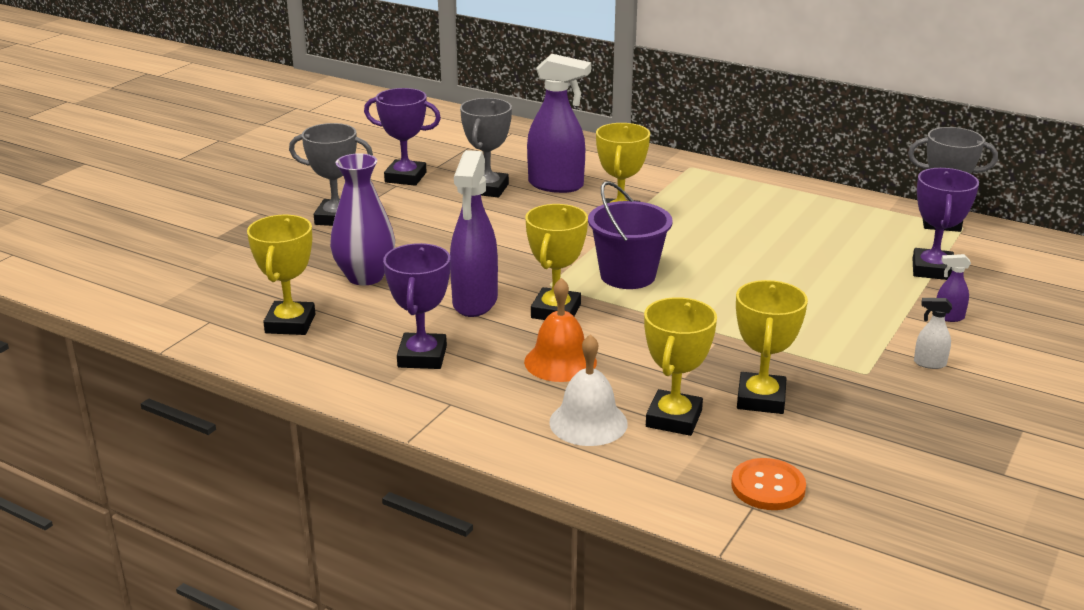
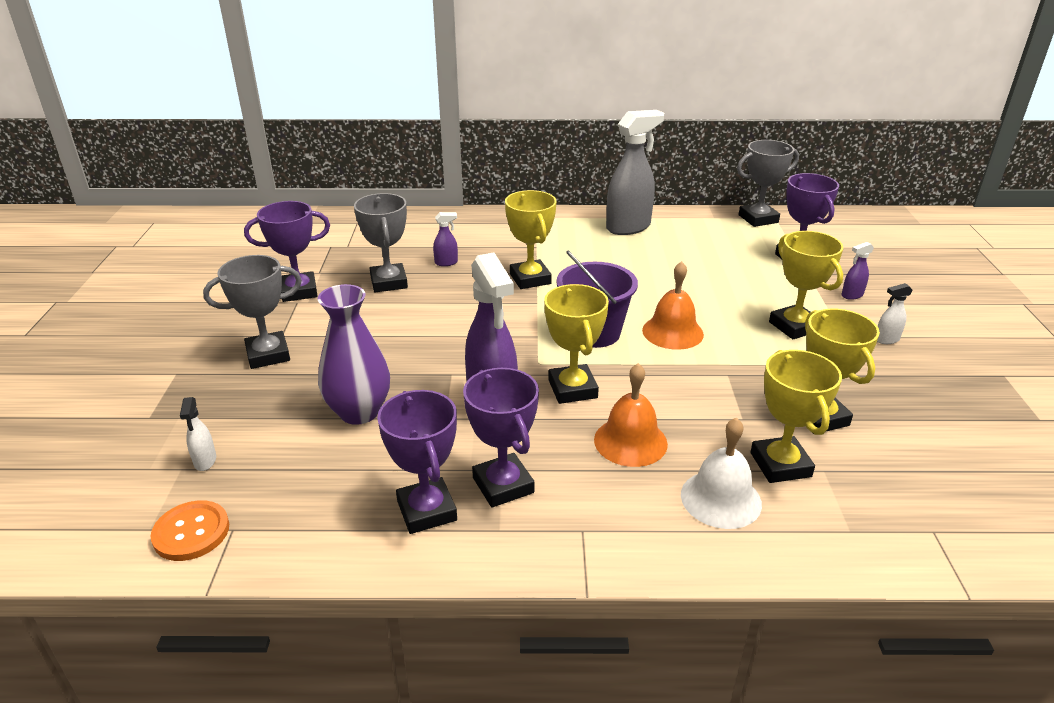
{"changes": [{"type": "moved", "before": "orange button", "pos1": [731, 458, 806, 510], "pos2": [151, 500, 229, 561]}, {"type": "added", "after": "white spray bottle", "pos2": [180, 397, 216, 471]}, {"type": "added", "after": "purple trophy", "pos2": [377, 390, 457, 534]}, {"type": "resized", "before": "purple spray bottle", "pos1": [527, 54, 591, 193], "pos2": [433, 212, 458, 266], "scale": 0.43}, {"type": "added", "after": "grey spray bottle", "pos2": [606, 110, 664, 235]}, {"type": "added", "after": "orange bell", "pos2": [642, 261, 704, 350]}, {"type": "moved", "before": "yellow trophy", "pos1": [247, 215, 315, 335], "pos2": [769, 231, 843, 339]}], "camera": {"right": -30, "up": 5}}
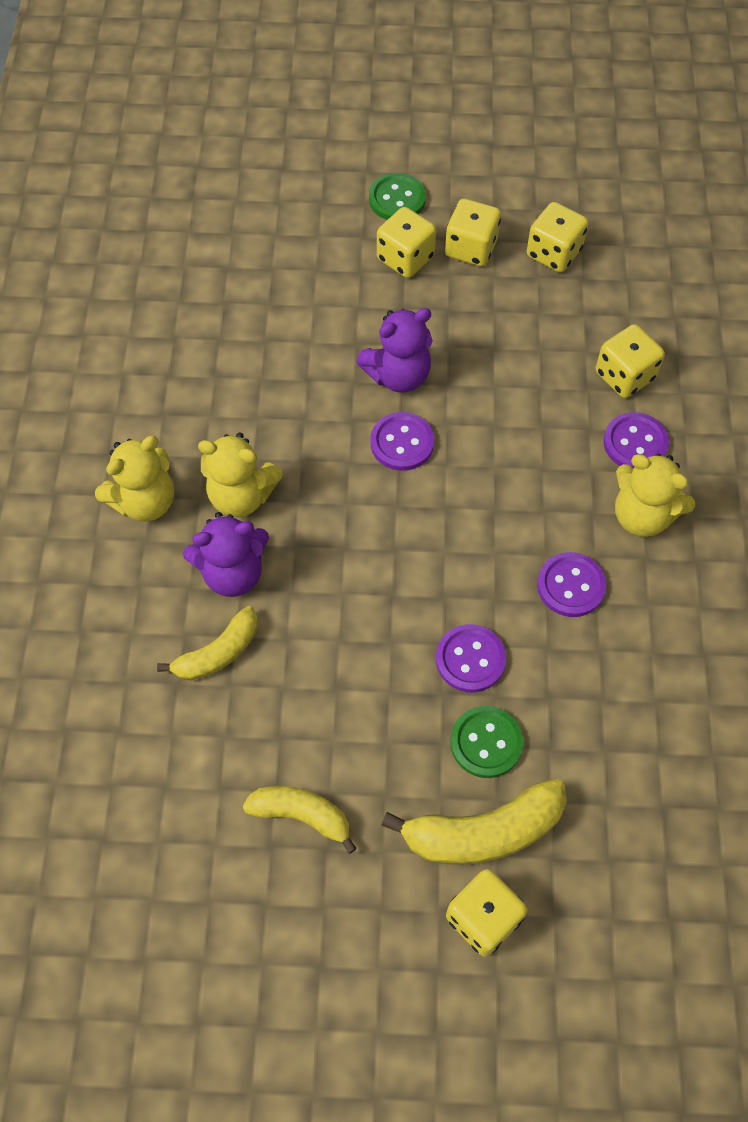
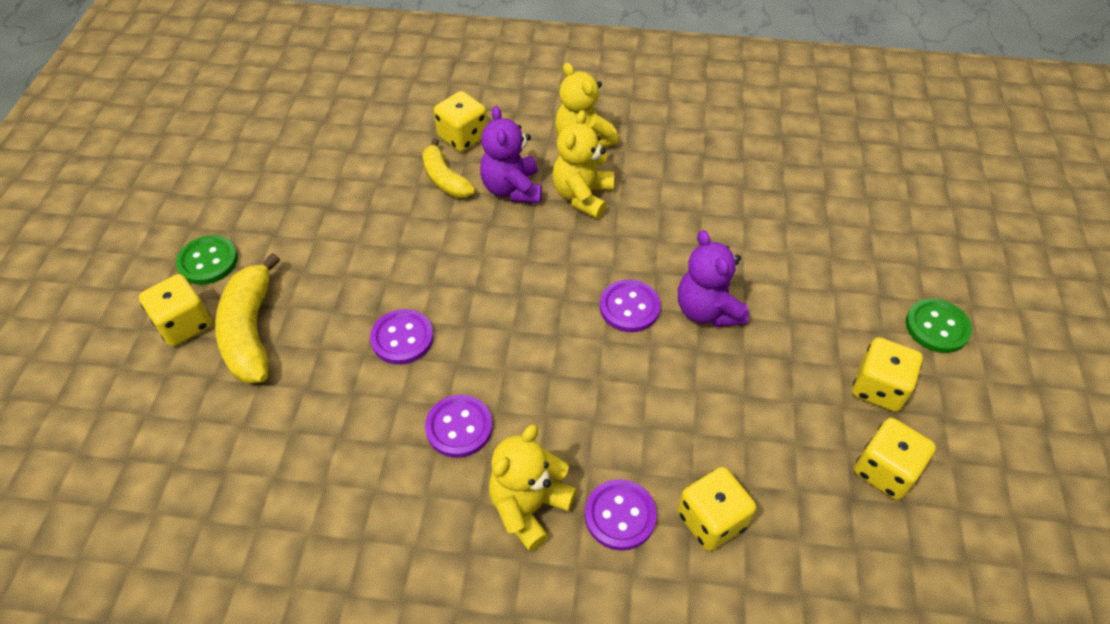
{"changes": [{"type": "moved", "before": "green button", "pos1": [451, 706, 523, 778], "pos2": [176, 235, 238, 285]}, {"type": "moved", "before": "yellow dice", "pos1": [377, 207, 436, 278], "pos2": [434, 91, 487, 152]}, {"type": "removed", "before": "yellow banana", "pos1": [243, 786, 357, 854]}], "camera": {"right": 95, "up": -10}}
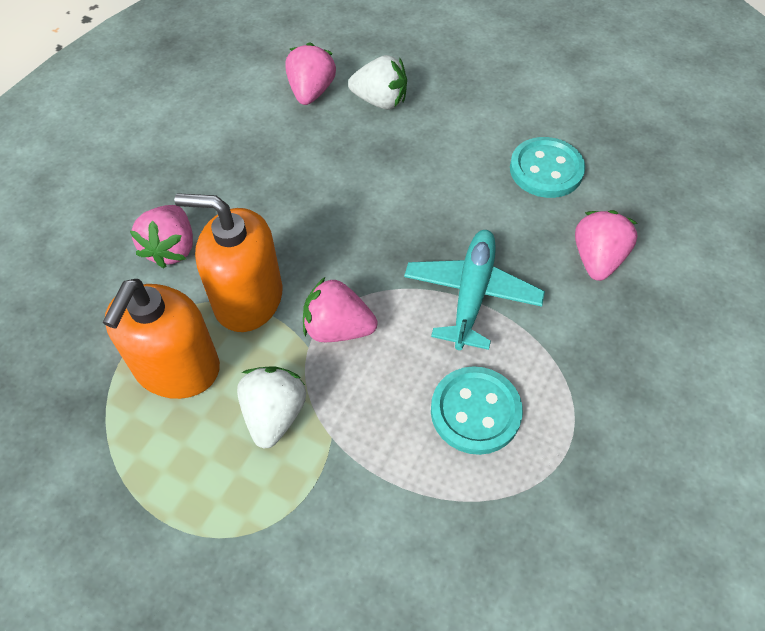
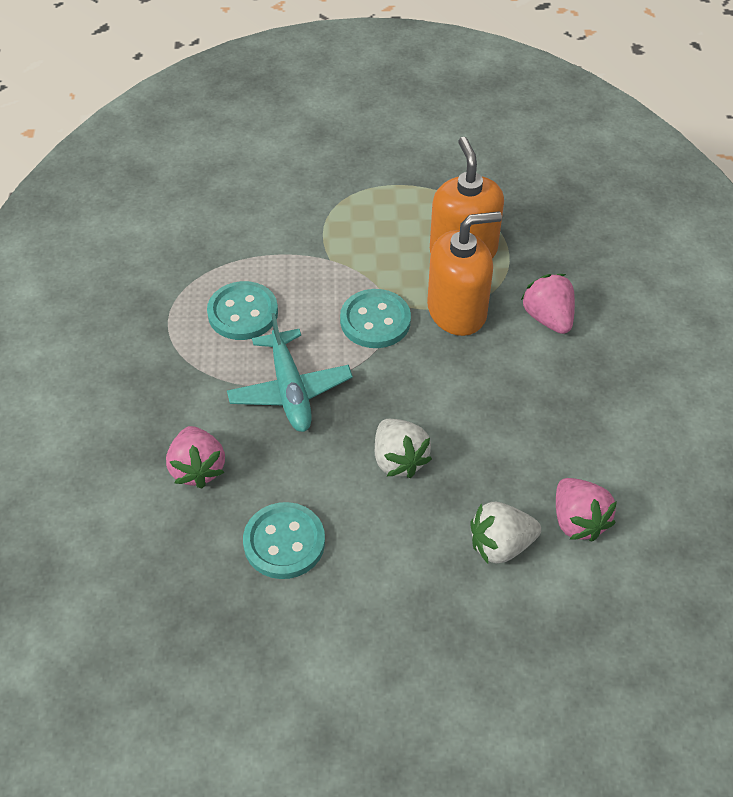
{"changes": [{"type": "replaced", "before": "pink strawberry", "after": "turquoise button", "pos1": [303, 277, 378, 342], "pos2": [340, 289, 411, 348]}, {"type": "moved", "before": "white strawberry", "pos1": [237, 366, 306, 449], "pos2": [375, 419, 432, 478]}], "camera": {"right": 150, "up": -5}}
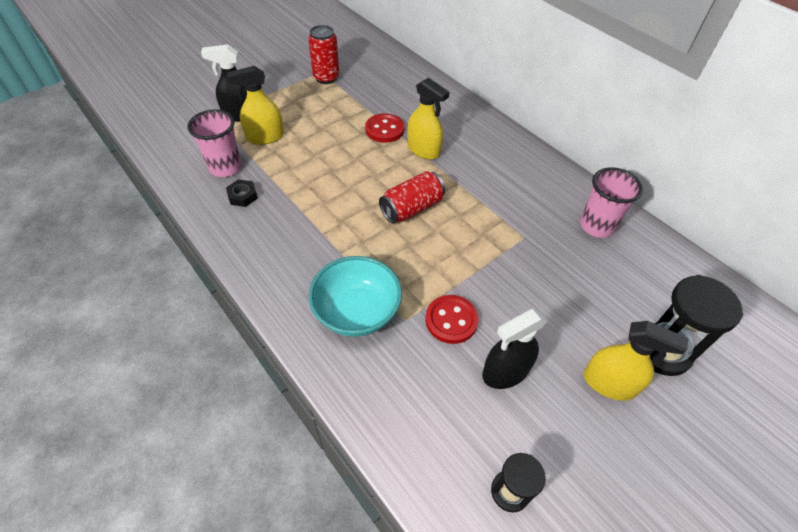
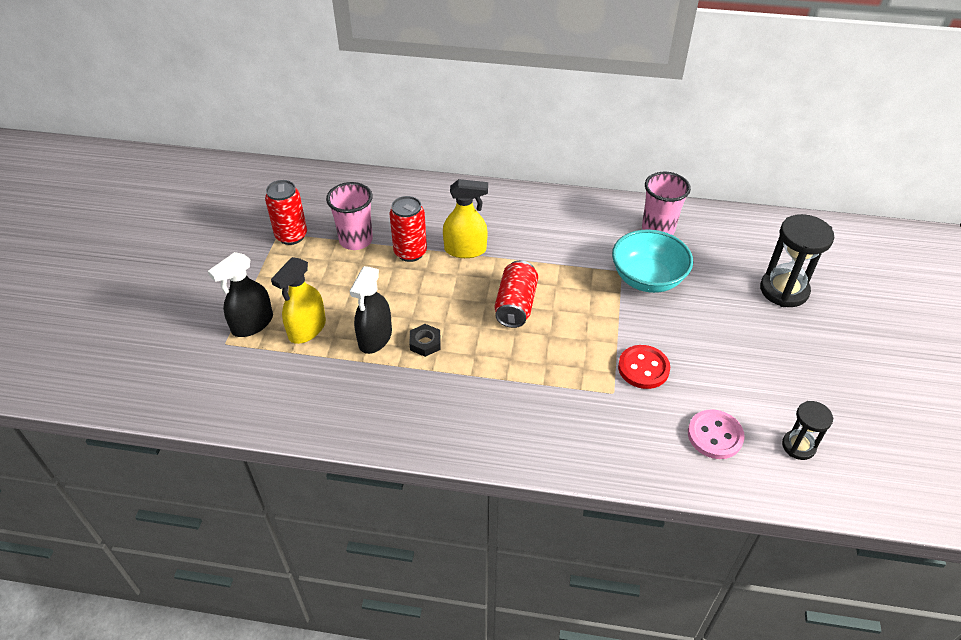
{"changes": [{"type": "moved", "before": "pink cup", "pos1": [188, 109, 241, 177], "pos2": [326, 182, 373, 250]}, {"type": "moved", "before": "black spray bottle", "pos1": [482, 309, 547, 389], "pos2": [350, 266, 392, 354]}, {"type": "replaced", "before": "red button", "after": "red can", "pos1": [365, 113, 404, 143], "pos2": [389, 196, 427, 262]}, {"type": "moved", "before": "black nut", "pos1": [226, 179, 258, 207], "pos2": [410, 324, 441, 357]}, {"type": "moved", "before": "turquoise bowl", "pos1": [309, 256, 402, 337], "pos2": [612, 229, 693, 293]}, {"type": "added", "after": "pink button", "pos2": [688, 409, 745, 459]}, {"type": "removed", "before": "yellow spray bottle", "pos1": [584, 321, 689, 401]}], "camera": {"right": -40, "up": -5}}
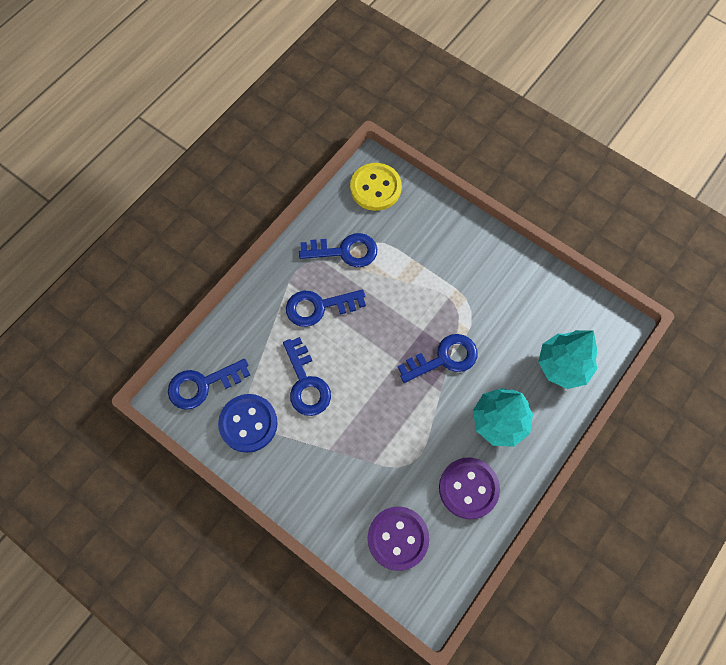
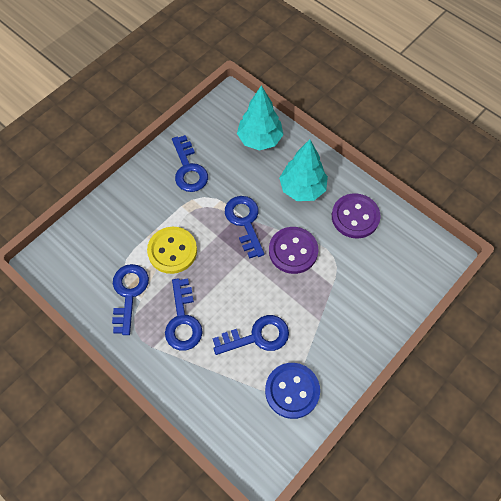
{"changes": [{"type": "moved", "before": "yellow button", "pos1": [350, 163, 402, 211], "pos2": [147, 227, 197, 274]}, {"type": "moved", "before": "blue key", "pos1": [168, 359, 250, 410], "pos2": [172, 135, 208, 192]}, {"type": "moved", "before": "purple button", "pos1": [368, 506, 429, 571], "pos2": [269, 227, 318, 274]}], "camera": {"right": -85, "up": -5}}
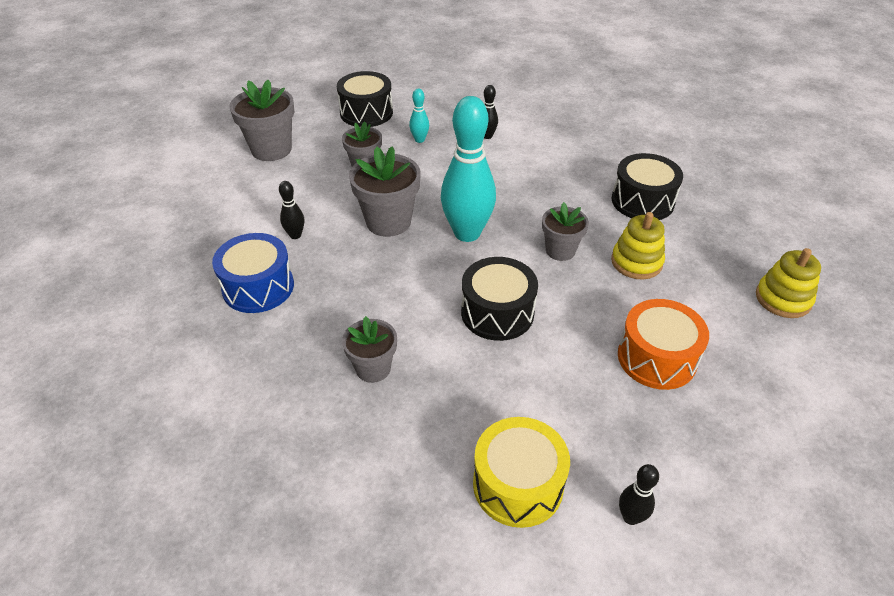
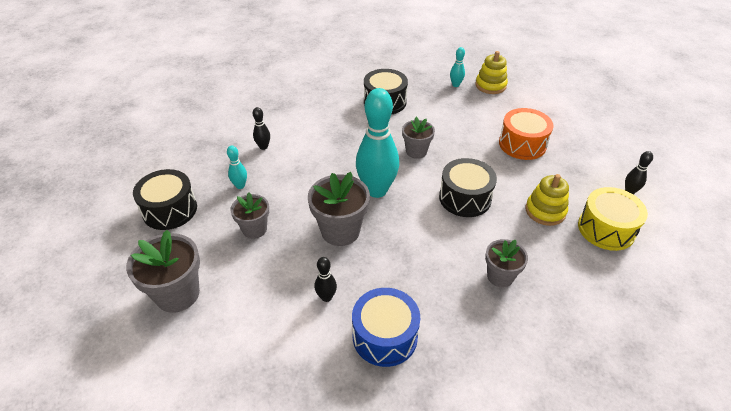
{"changes": [{"type": "added", "after": "turquoise bowling pin", "pos2": [450, 47, 465, 87]}, {"type": "moved", "before": "yellow stacking toy", "pos1": [611, 212, 665, 279], "pos2": [525, 174, 569, 226]}], "camera": {"right": -70, "up": 0}}
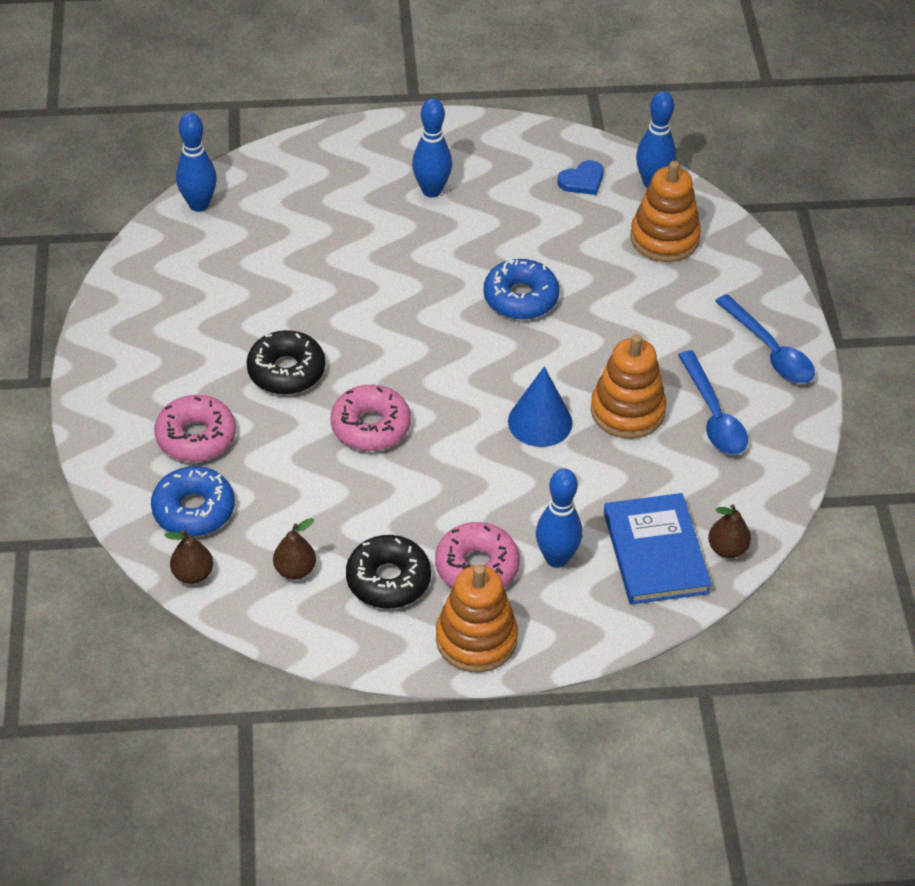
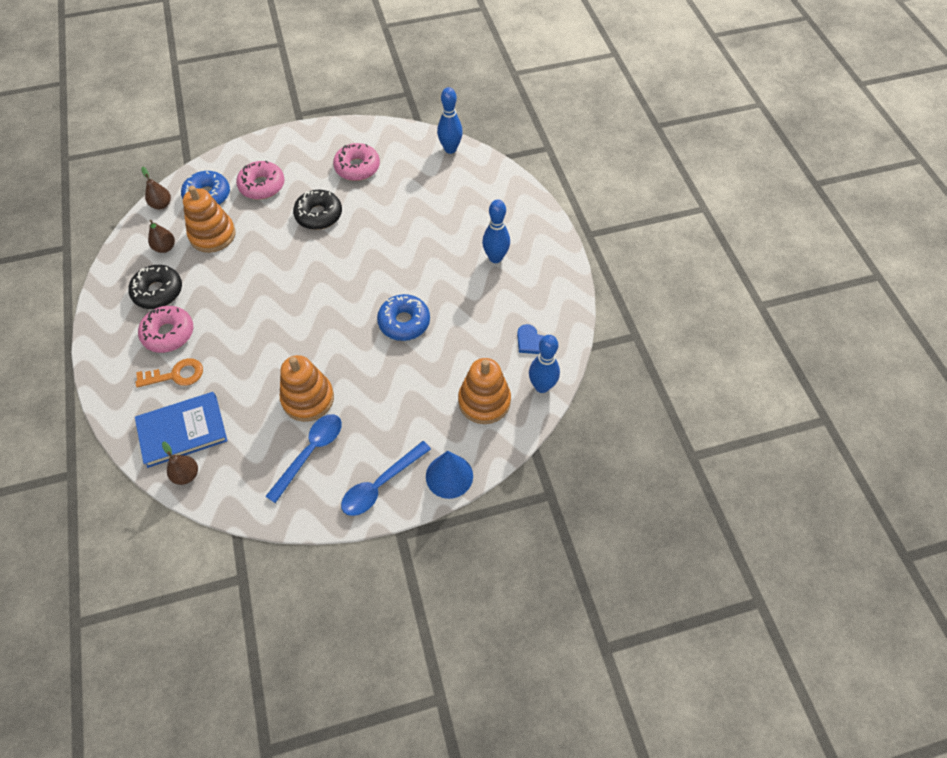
{"changes": [{"type": "replaced", "before": "blue bowling pin", "after": "orange key", "pos1": [536, 468, 582, 568], "pos2": [136, 358, 203, 388]}, {"type": "moved", "before": "orange stacking toy", "pos1": [436, 565, 518, 673], "pos2": [183, 186, 236, 253]}, {"type": "turned", "before": "blue spoon", "pos1": [678, 351, 748, 455], "pos2": [265, 414, 342, 503], "turn": 150}, {"type": "moved", "before": "pink donut", "pos1": [331, 385, 411, 451], "pos2": [333, 143, 380, 181]}, {"type": "moved", "before": "blue cone", "pos1": [508, 366, 573, 447], "pos2": [426, 451, 473, 499]}], "camera": {"right": 80, "up": 10}}
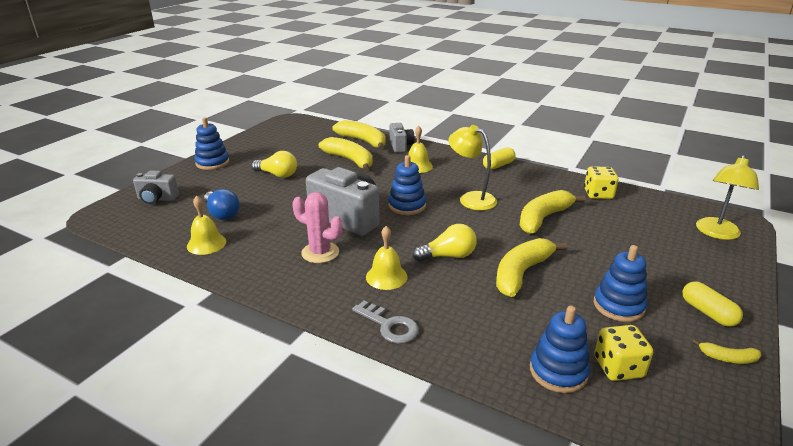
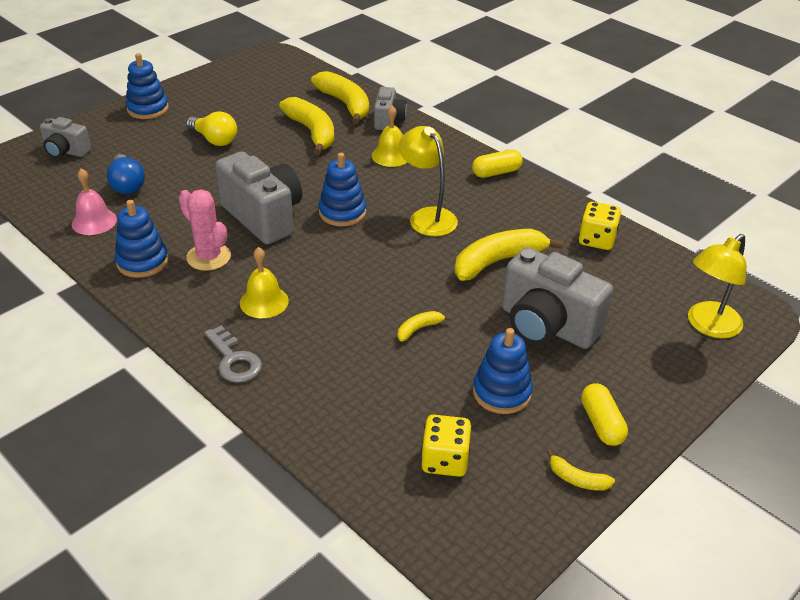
{"changes": [{"type": "recoloured", "before": "yellow bell", "after": "pink bell", "pos1": [187, 196, 226, 255], "pos2": [72, 168, 117, 235]}, {"type": "moved", "before": "blue stacking toy", "pos1": [530, 306, 590, 393], "pos2": [115, 200, 169, 278]}, {"type": "resized", "before": "yellow banana", "pos1": [496, 238, 567, 297], "pos2": [397, 311, 451, 342], "scale": 0.47}, {"type": "added", "after": "grey camera", "pos2": [502, 247, 613, 349]}, {"type": "removed", "before": "yellow light bulb", "pos1": [413, 224, 477, 261]}], "camera": {"right": 15, "up": 10}}
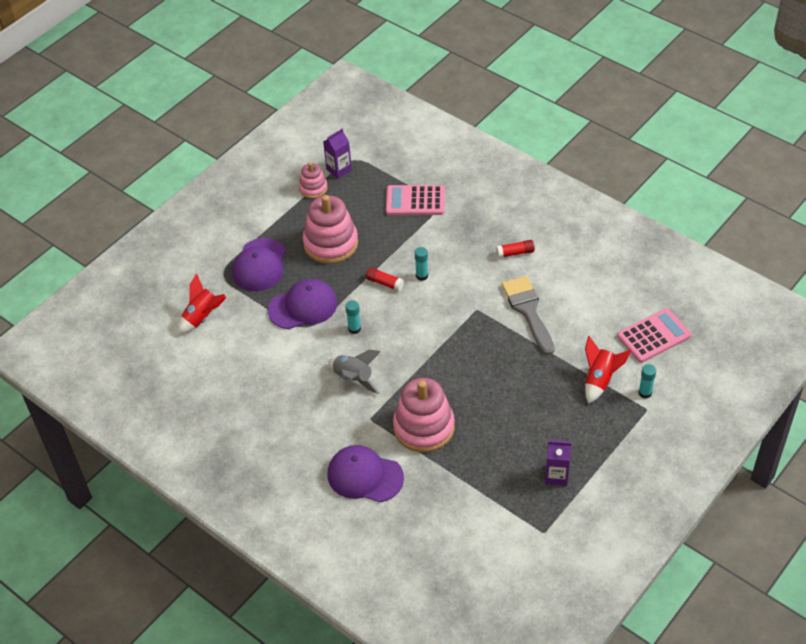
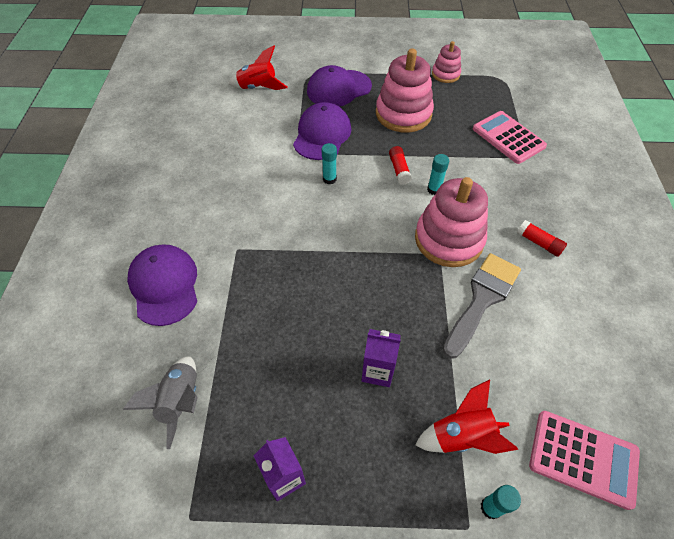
{"changes": [{"type": "moved", "before": "grey rocket", "pos1": [329, 350, 381, 394], "pos2": [123, 356, 198, 449]}, {"type": "turned", "before": "purple cap", "pos1": [268, 279, 337, 329], "pos2": [293, 102, 352, 160], "turn": -105}, {"type": "moved", "before": "purple carton", "pos1": [323, 129, 352, 179], "pos2": [361, 329, 401, 387]}, {"type": "moved", "before": "pink stacking toy", "pos1": [393, 378, 455, 452], "pos2": [415, 177, 488, 267]}], "camera": {"right": 50, "up": 5}}
